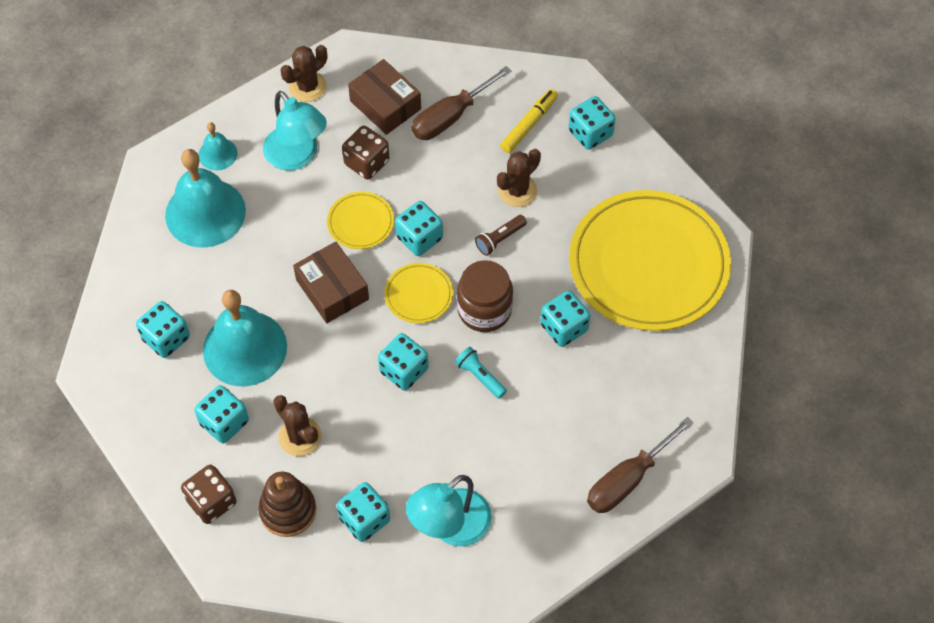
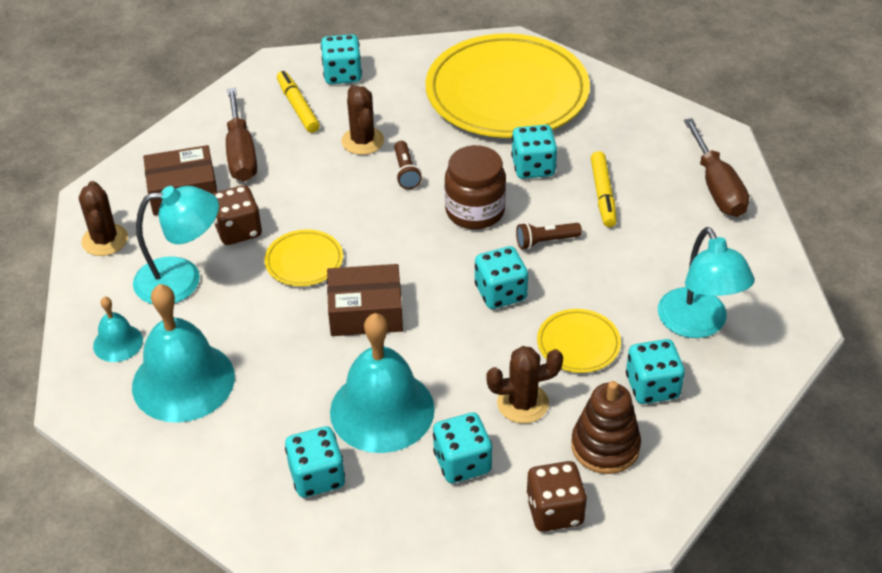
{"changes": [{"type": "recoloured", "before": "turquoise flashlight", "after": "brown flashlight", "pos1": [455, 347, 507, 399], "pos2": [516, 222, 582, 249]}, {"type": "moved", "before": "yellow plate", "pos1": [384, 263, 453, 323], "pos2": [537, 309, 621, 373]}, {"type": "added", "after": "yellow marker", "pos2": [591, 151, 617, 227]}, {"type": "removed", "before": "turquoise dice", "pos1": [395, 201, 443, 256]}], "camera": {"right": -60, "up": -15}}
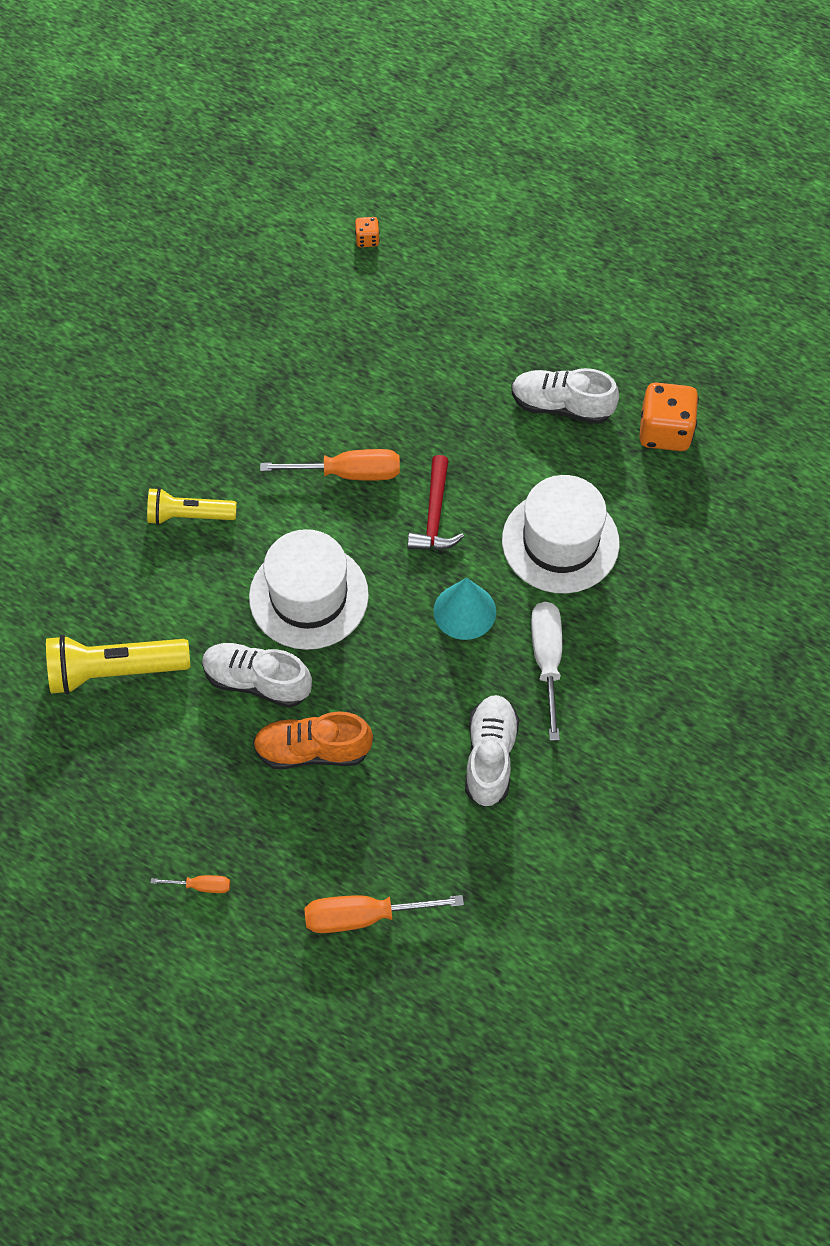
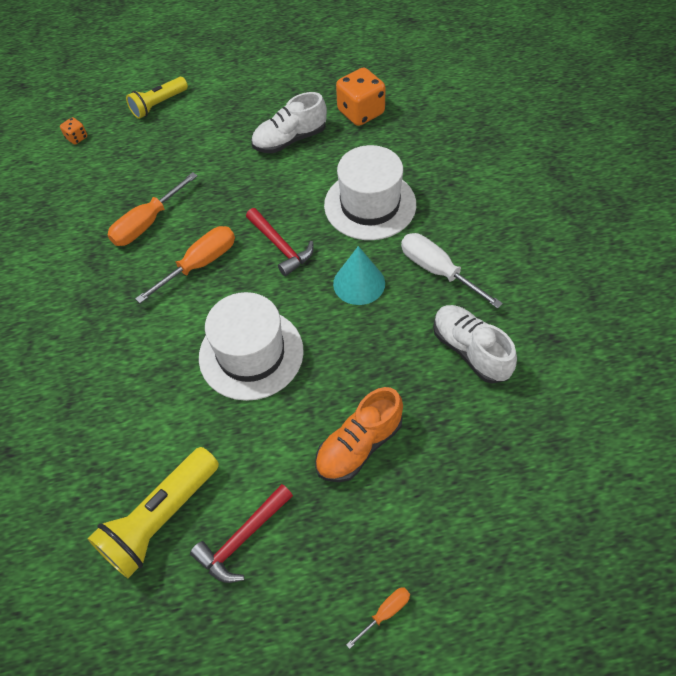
{"changes": [{"type": "moved", "before": "orange screwdriver", "pos1": [304, 895, 464, 933], "pos2": [107, 172, 198, 246]}, {"type": "moved", "before": "yellow flashlight", "pos1": [147, 488, 237, 525], "pos2": [126, 77, 188, 119]}, {"type": "added", "after": "red hammer", "pos2": [190, 484, 293, 583]}, {"type": "removed", "before": "white shoe", "pos1": [202, 643, 312, 708]}], "camera": {"right": -40, "up": -5}}
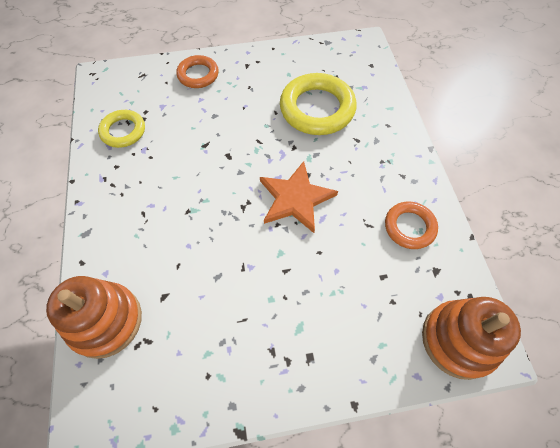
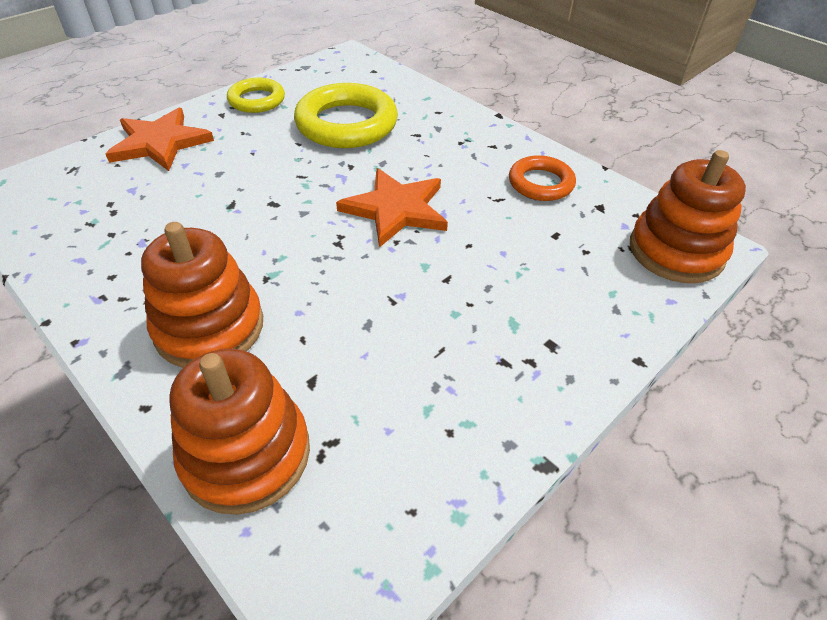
{"changes": [{"type": "replaced", "before": "orange ring", "after": "orange star", "pos1": [176, 55, 219, 88], "pos2": [106, 108, 214, 171]}, {"type": "added", "after": "orange stacking toy", "pos2": [141, 222, 263, 368]}, {"type": "moved", "before": "yellow ring", "pos1": [98, 110, 145, 148], "pos2": [227, 78, 285, 113]}], "camera": {"right": -35, "up": -15}}
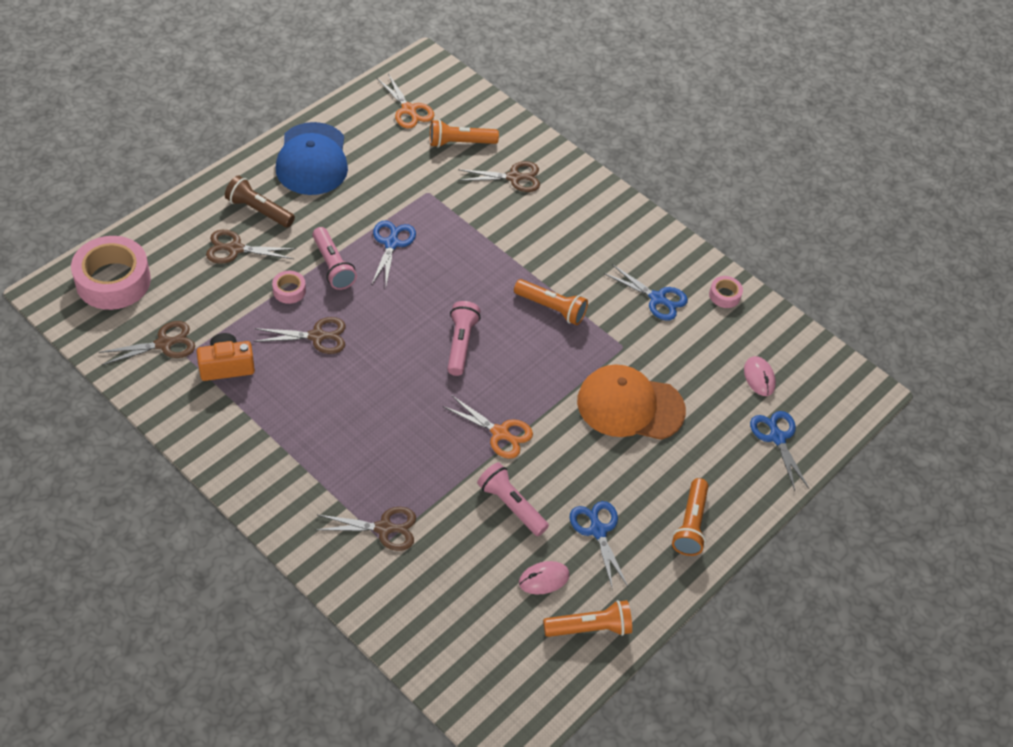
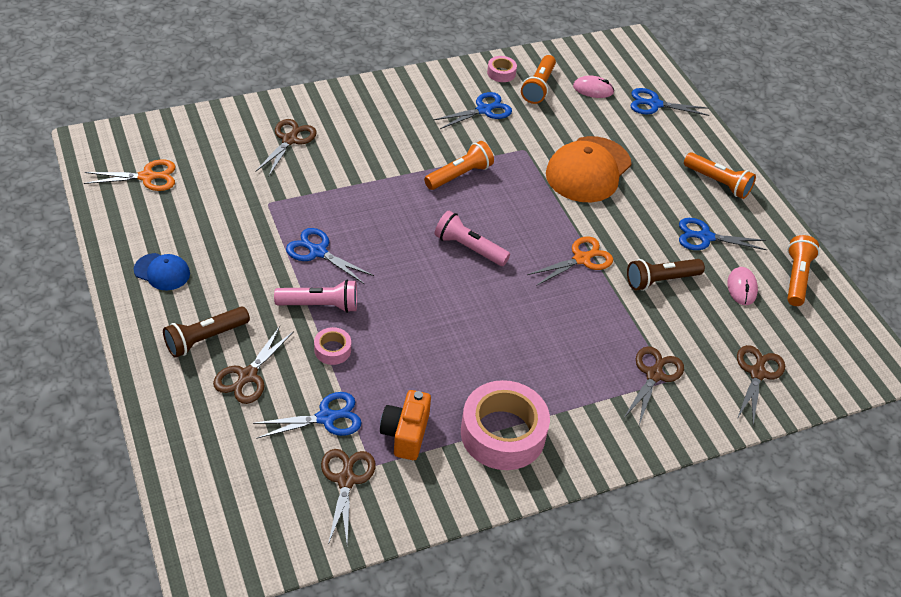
{"changes": [{"type": "resized", "before": "blue cap", "pos1": [276, 122, 348, 195], "pos2": [134, 253, 190, 290], "scale": 0.51}, {"type": "added", "after": "blue scissors", "pos2": [253, 392, 362, 439]}, {"type": "moved", "before": "pink tape", "pos1": [71, 236, 151, 310], "pos2": [461, 380, 550, 470]}, {"type": "moved", "before": "orange flashlight", "pos1": [430, 119, 499, 148], "pos2": [521, 55, 556, 104]}, {"type": "recoloured", "before": "pink flashlight", "after": "brown flashlight", "pos1": [477, 462, 549, 536], "pos2": [627, 259, 705, 291]}, {"type": "moved", "before": "brown scissors", "pos1": [254, 317, 346, 354], "pos2": [737, 345, 785, 424]}], "camera": {"right": -65, "up": -5}}
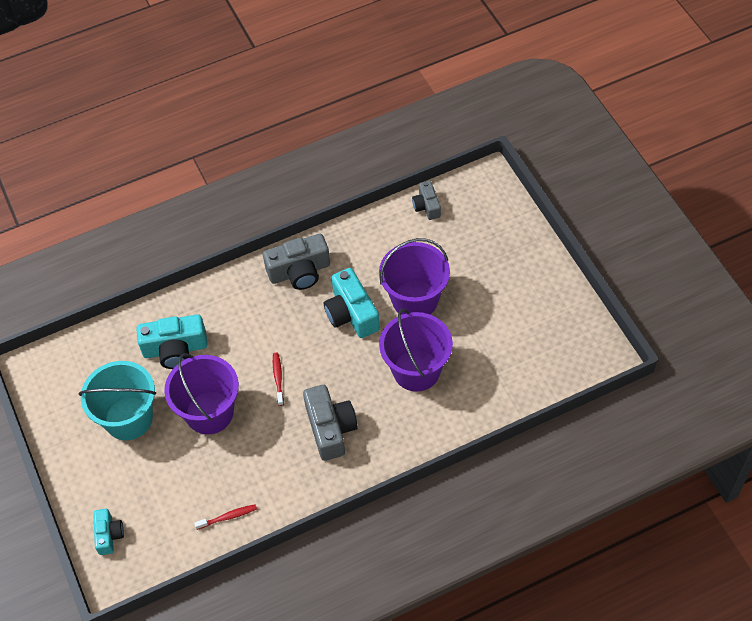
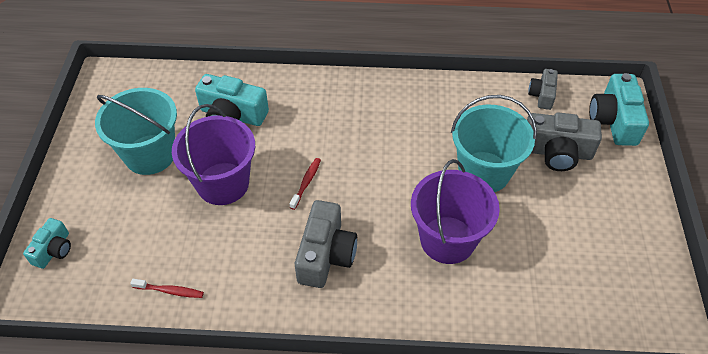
{"changes": [{"type": "recoloured", "before": "purple bucket", "after": "turquoise bucket", "pos1": [379, 238, 450, 315], "pos2": [451, 95, 537, 192]}, {"type": "moved", "before": "grey camera", "pos1": [263, 234, 330, 290], "pos2": [527, 112, 602, 171]}, {"type": "moved", "before": "turquoise camera", "pos1": [324, 268, 380, 338], "pos2": [589, 73, 649, 146]}], "camera": {"right": 25, "up": -5}}
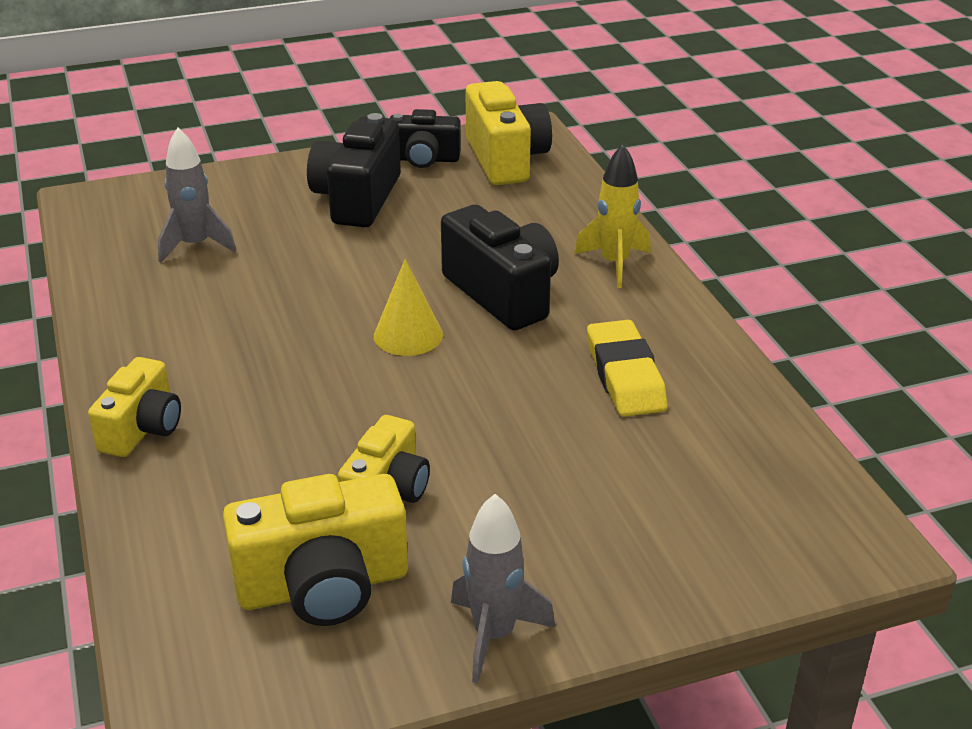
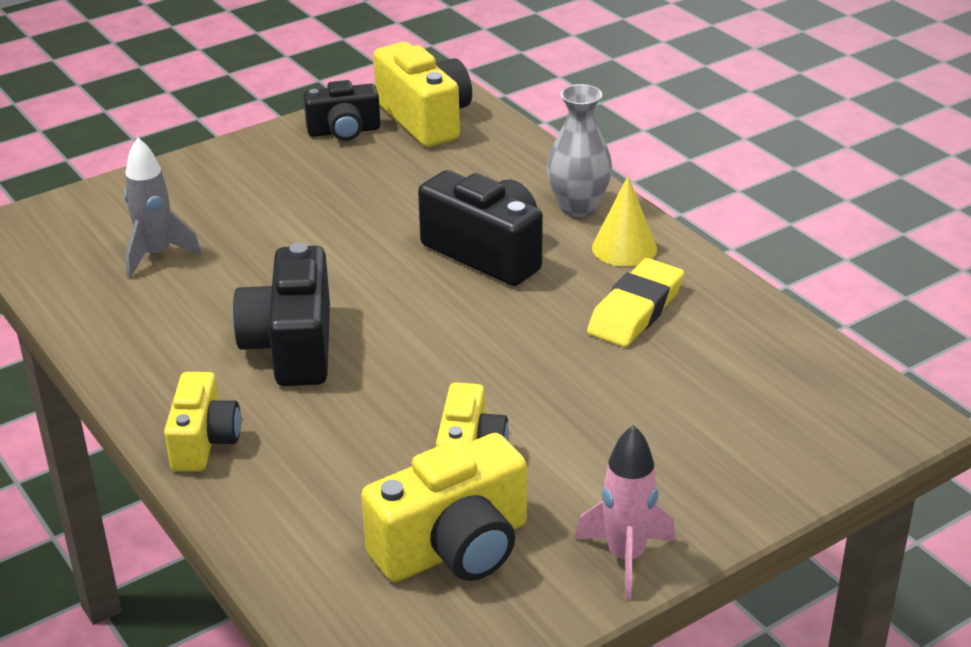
{"changes": [{"type": "moved", "before": "black camera", "pos1": [307, 113, 401, 227], "pos2": [232, 243, 330, 386]}, {"type": "replaced", "before": "yellow rocket", "after": "grey vase", "pos1": [574, 144, 651, 288], "pos2": [547, 84, 612, 217]}, {"type": "recoloured", "before": "grey rocket", "after": "pink rocket", "pos1": [451, 494, 556, 684], "pos2": [575, 425, 675, 600]}, {"type": "turned", "before": "yellow eraser", "pos1": [587, 320, 667, 417], "pos2": [587, 258, 684, 347], "turn": 60}, {"type": "moved", "before": "yellow cone", "pos1": [374, 259, 443, 356], "pos2": [592, 176, 657, 267]}], "camera": {"right": -15, "up": 0}}
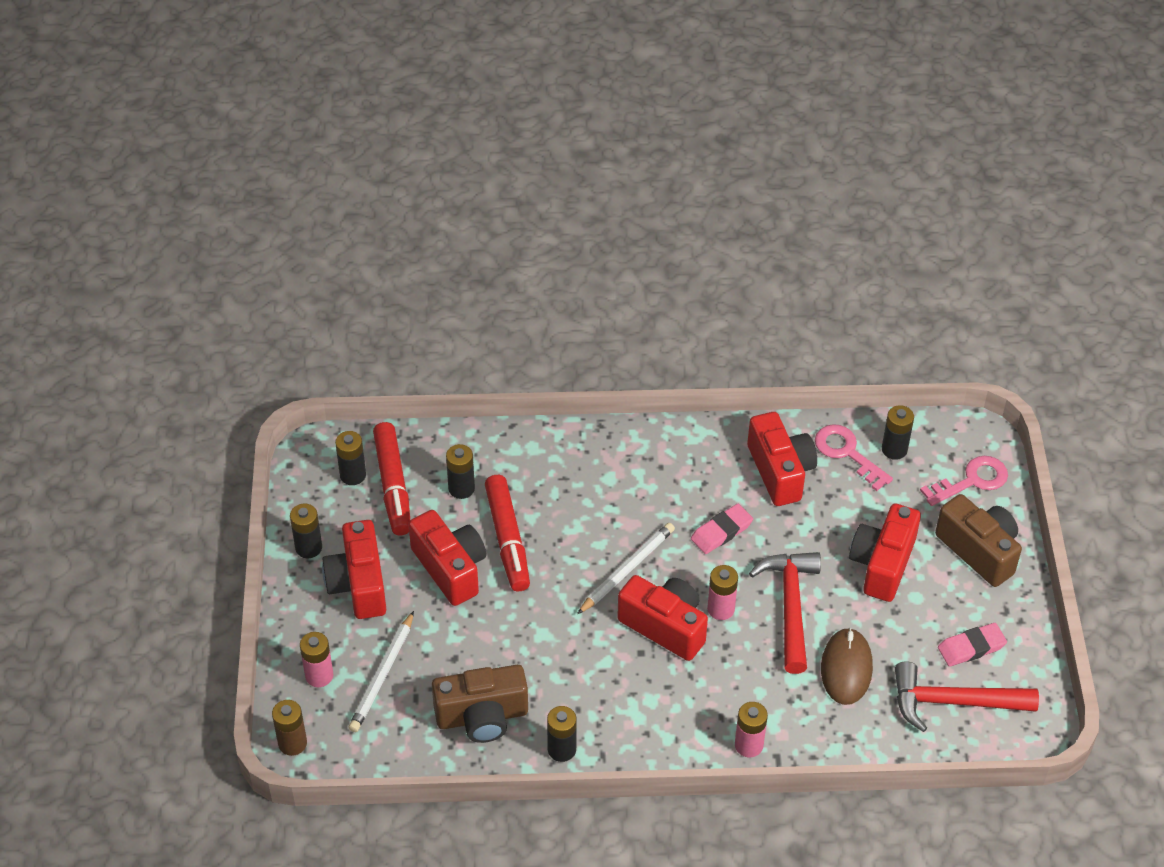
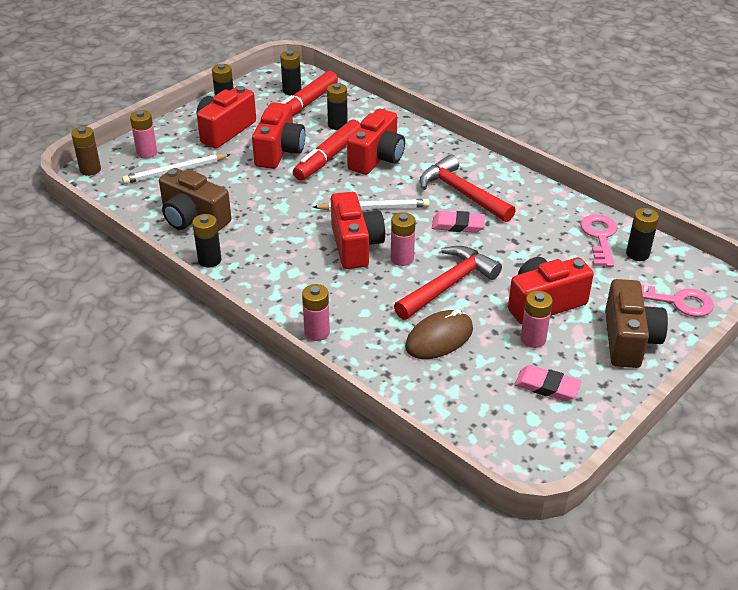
{"changes": [{"type": "moved", "before": "red camera", "pos1": [747, 412, 817, 506], "pos2": [347, 109, 405, 175]}, {"type": "moved", "before": "red hammer", "pos1": [895, 662, 1039, 732], "pos2": [420, 154, 516, 222]}, {"type": "added", "after": "pink battery", "pos2": [520, 291, 553, 348]}], "camera": {"right": 45, "up": -10}}
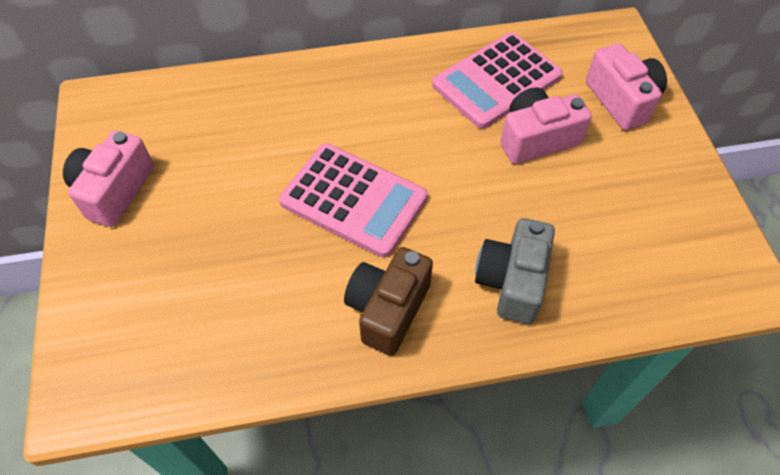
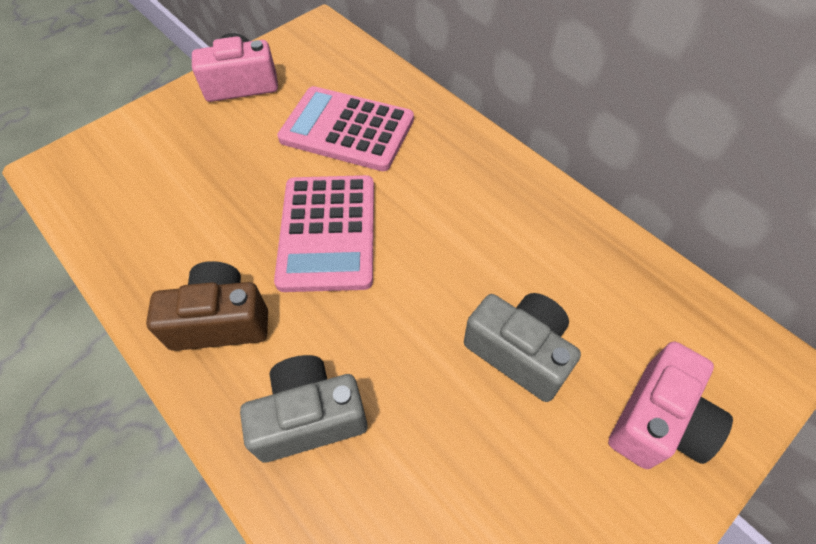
{"changes": [{"type": "moved", "before": "pink calculator", "pos1": [432, 32, 563, 129], "pos2": [277, 86, 414, 171]}, {"type": "recoloured", "before": "pink camera", "after": "grey camera", "pos1": [500, 87, 592, 164], "pos2": [464, 293, 581, 402]}], "camera": {"right": 60, "up": 0}}
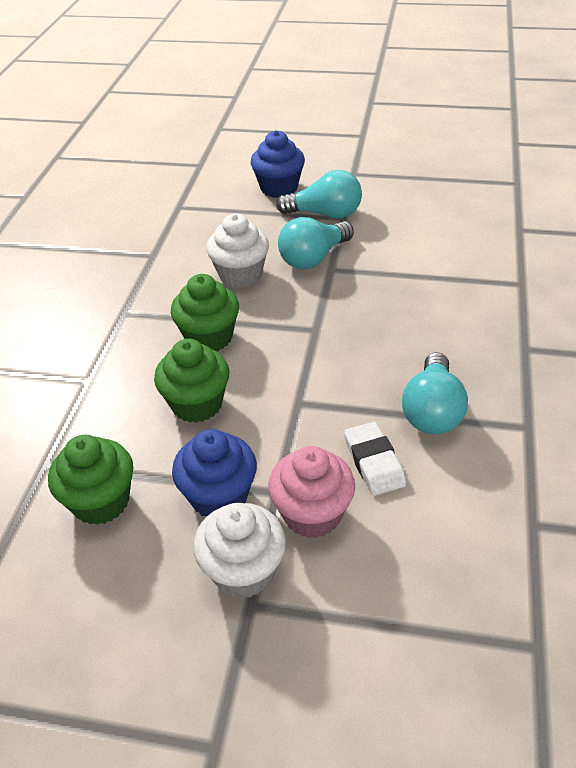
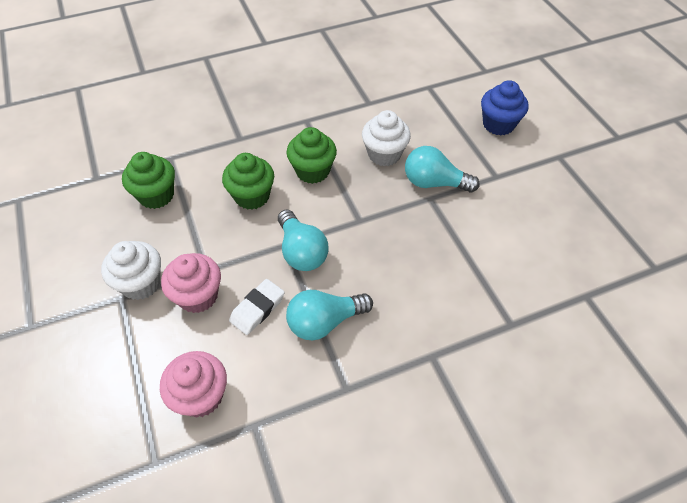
{"changes": [{"type": "added", "after": "pink cupcake", "pos2": [160, 351, 227, 418]}, {"type": "moved", "before": "turquoise light bulb", "pos1": [276, 170, 362, 219], "pos2": [278, 209, 329, 271]}, {"type": "removed", "before": "blue cupcake", "pos1": [172, 429, 257, 517]}], "camera": {"right": 55, "up": 10}}
